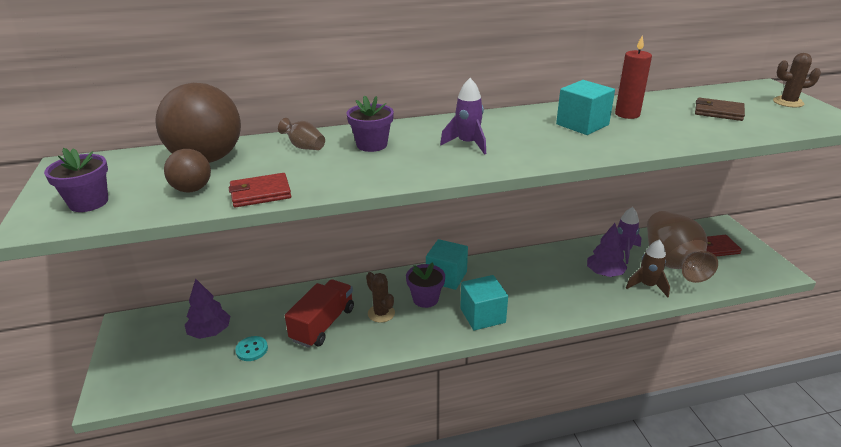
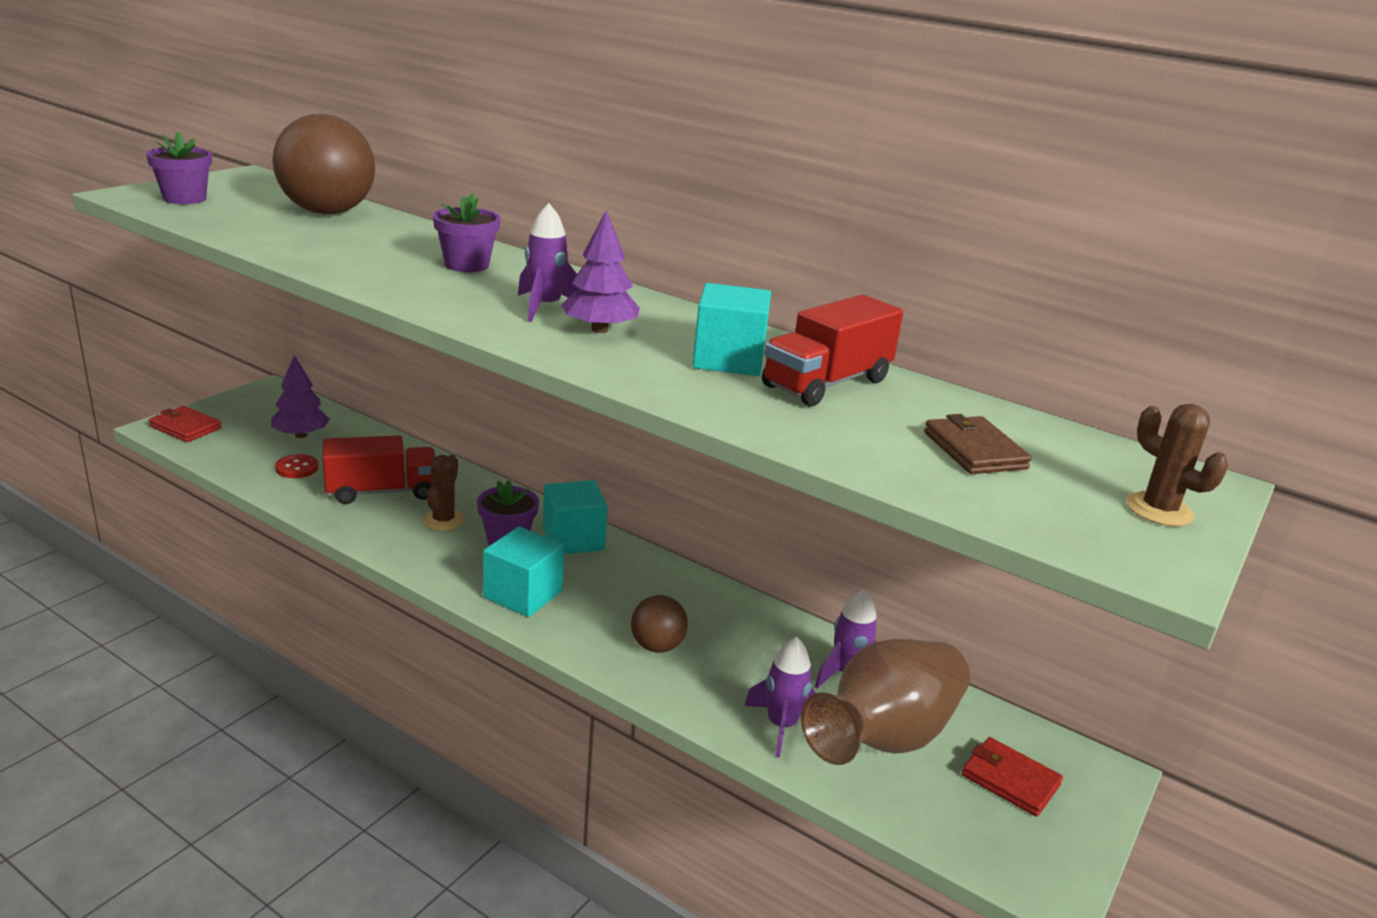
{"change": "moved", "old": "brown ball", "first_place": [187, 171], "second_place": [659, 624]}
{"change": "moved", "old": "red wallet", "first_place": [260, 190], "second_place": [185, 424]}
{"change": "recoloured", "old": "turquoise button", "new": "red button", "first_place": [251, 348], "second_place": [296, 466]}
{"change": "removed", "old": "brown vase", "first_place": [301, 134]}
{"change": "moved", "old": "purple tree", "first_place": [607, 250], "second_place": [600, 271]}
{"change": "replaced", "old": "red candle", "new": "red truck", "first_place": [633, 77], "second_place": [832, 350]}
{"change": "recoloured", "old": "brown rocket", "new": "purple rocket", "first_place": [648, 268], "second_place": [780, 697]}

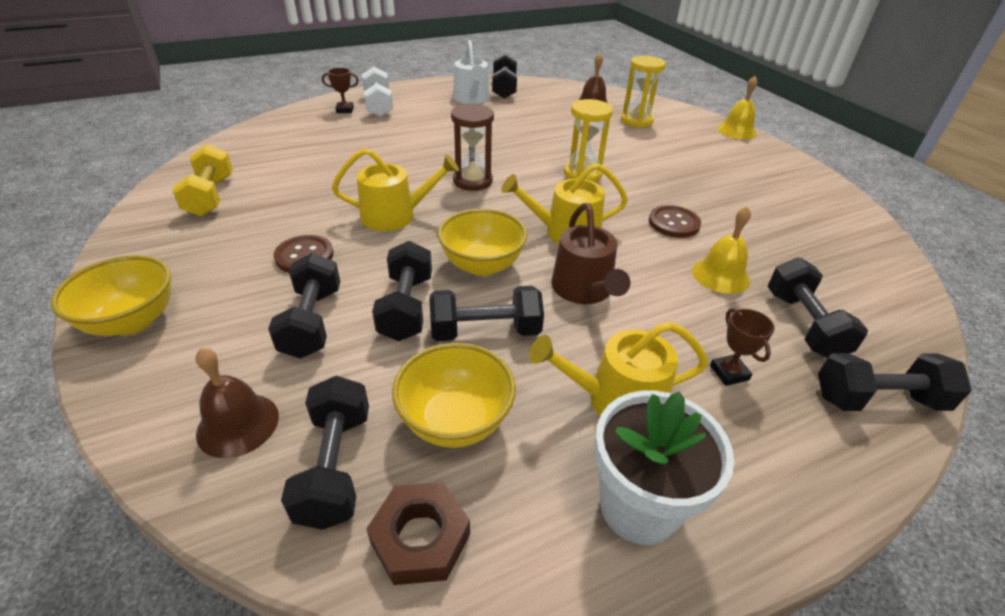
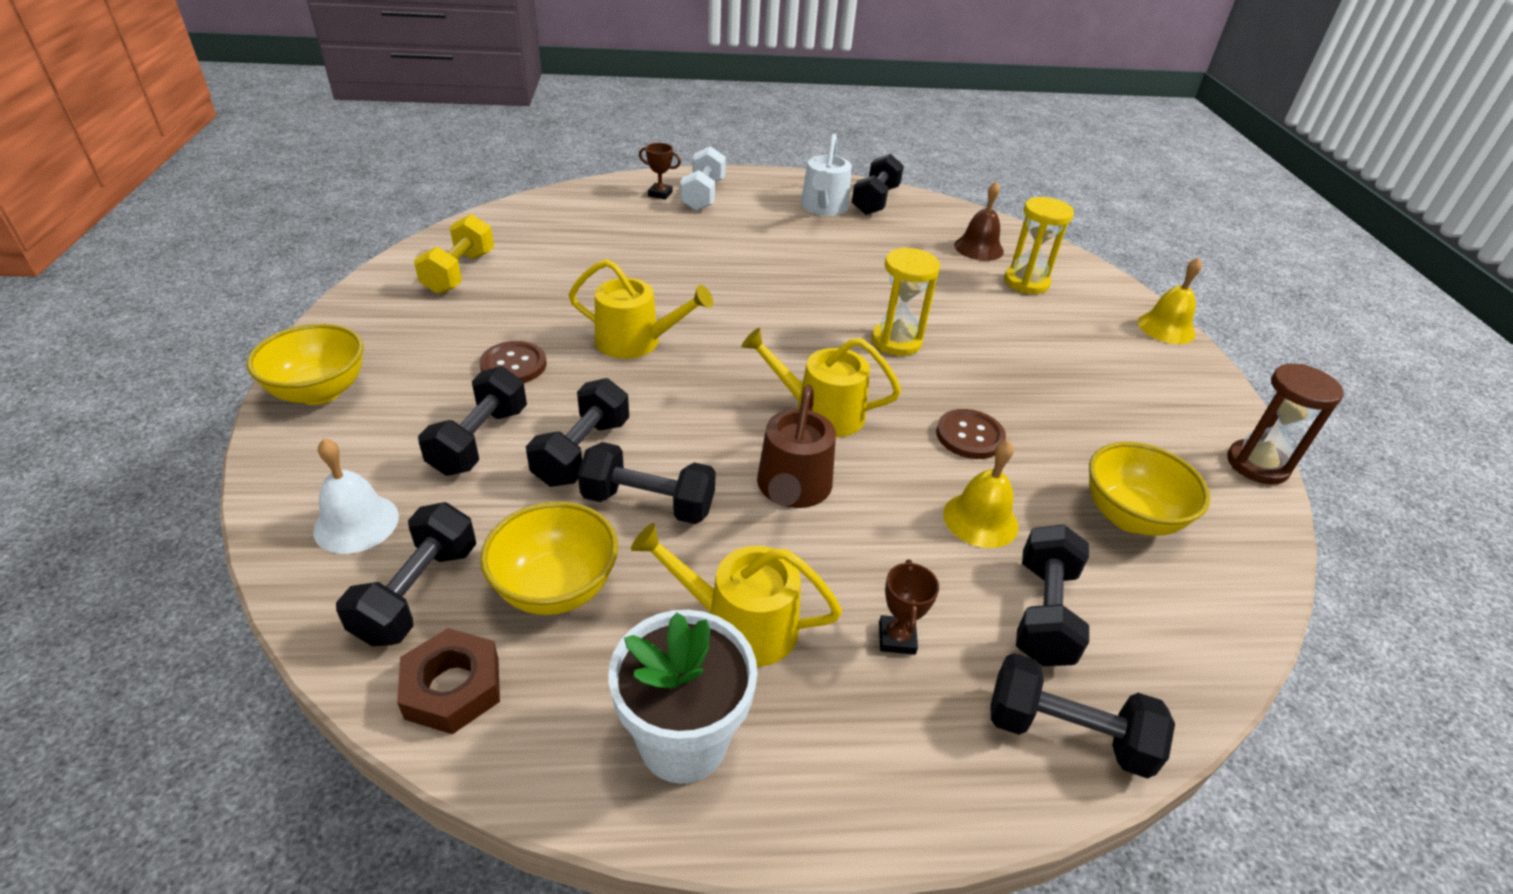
{"change": "recoloured", "old": "brown bell", "new": "white bell", "first_place": [237, 403], "second_place": [356, 496]}
{"change": "moved", "old": "yellow bowl", "first_place": [482, 242], "second_place": [1149, 489]}
{"change": "moved", "old": "brown hourglass", "first_place": [472, 147], "second_place": [1285, 424]}

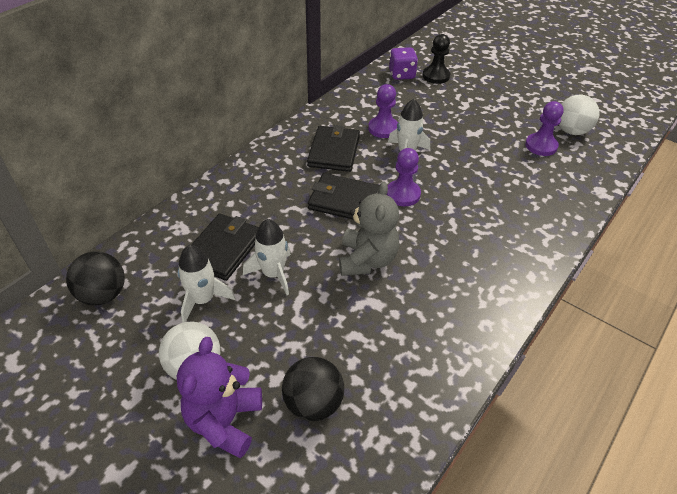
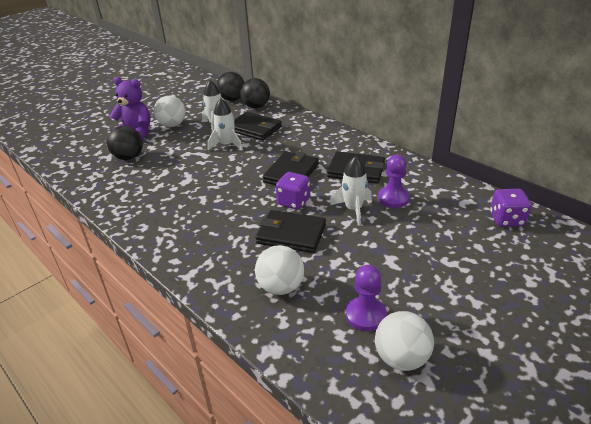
{"change": "removed", "old": "grey teddy bear", "first_place": [369, 228]}
{"change": "replaced", "old": "purple pawn", "new": "purple dice", "first_place": [404, 177], "second_place": [293, 191]}
{"change": "removed", "old": "black pawn", "first_place": [436, 59]}
{"change": "added", "new": "black ball", "second_place": [255, 93]}
{"change": "added", "new": "black wallet", "second_place": [290, 231]}
{"change": "added", "new": "white ball", "second_place": [279, 270]}

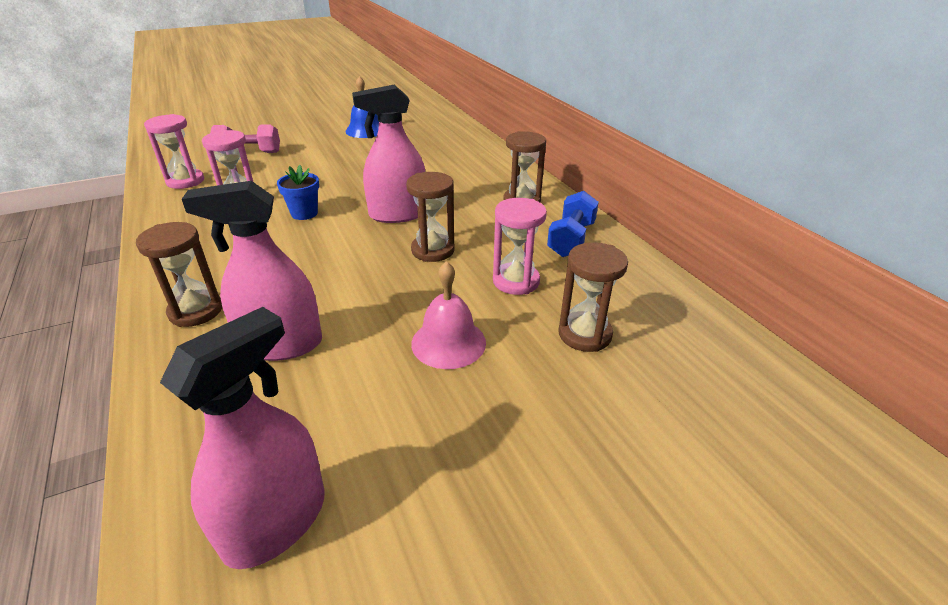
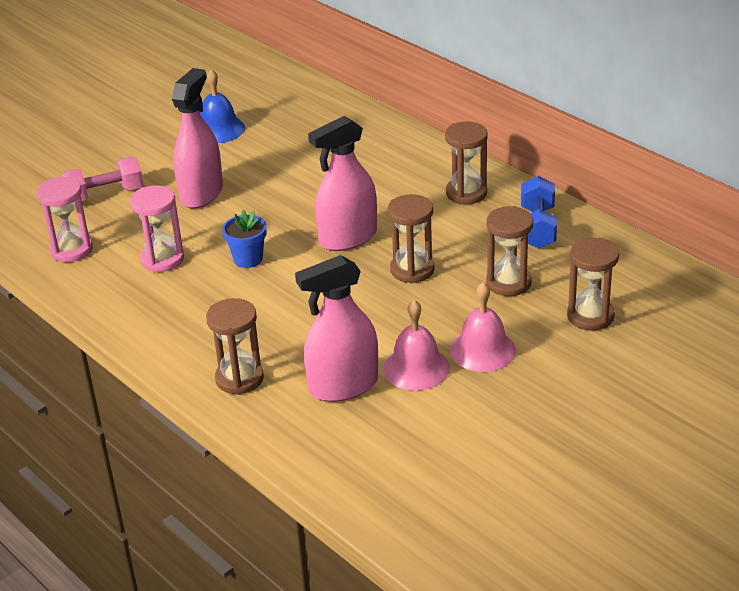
{"change": "moved", "old": "pink spray bottle", "first_place": [242, 438], "second_place": [197, 138]}
{"change": "recoloured", "old": "pink hourglass", "new": "brown hourglass", "first_place": [520, 246], "second_place": [509, 251]}
{"change": "added", "new": "pink bell", "second_place": [416, 345]}

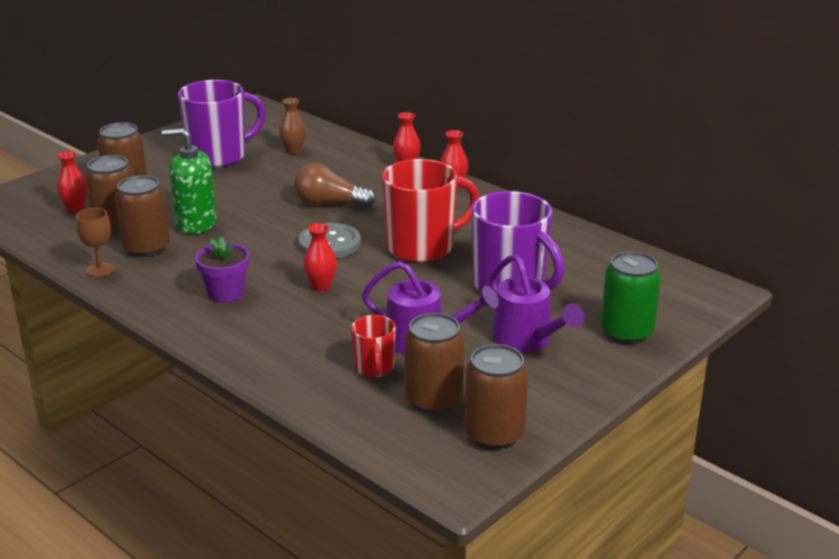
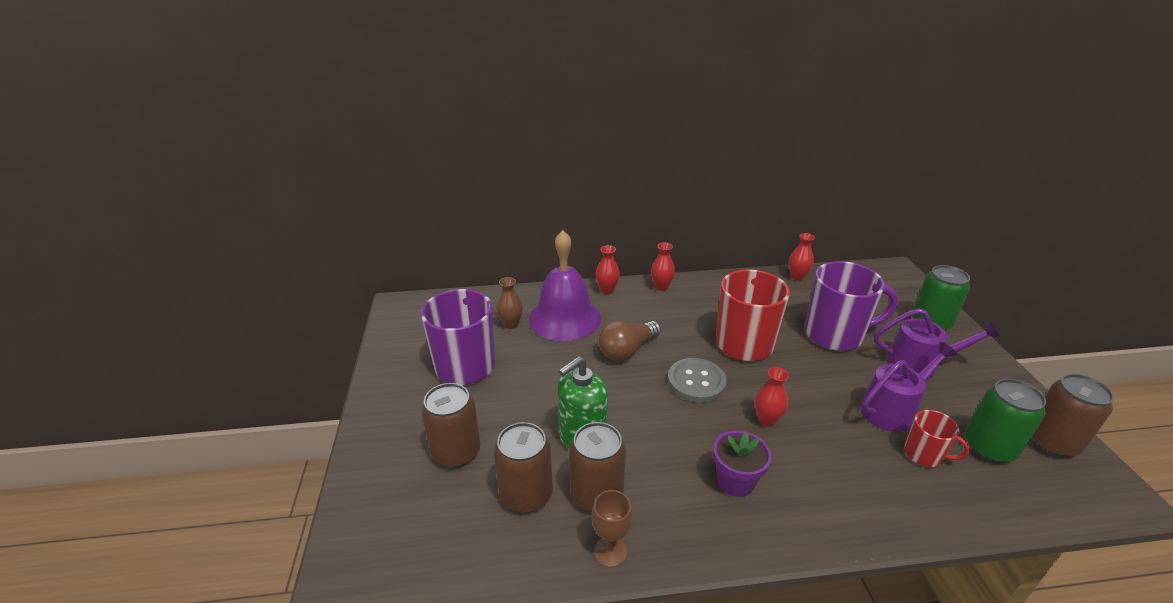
{"change": "moved", "old": "red vase", "first_place": [72, 181], "second_place": [802, 257]}
{"change": "recoloured", "old": "brown can", "new": "green can", "first_place": [434, 363], "second_place": [1005, 421]}
{"change": "added", "new": "purple bell", "second_place": [565, 285]}

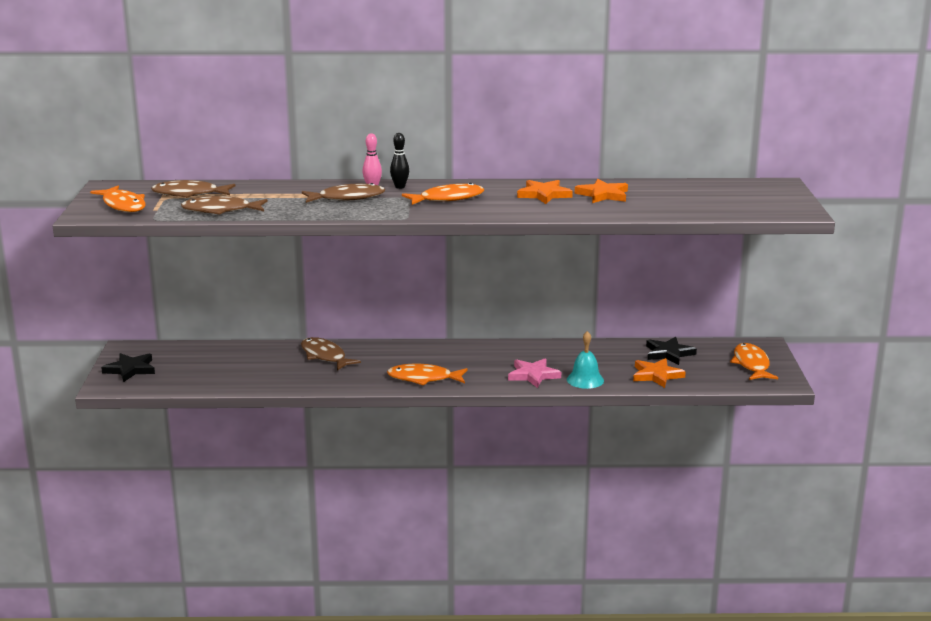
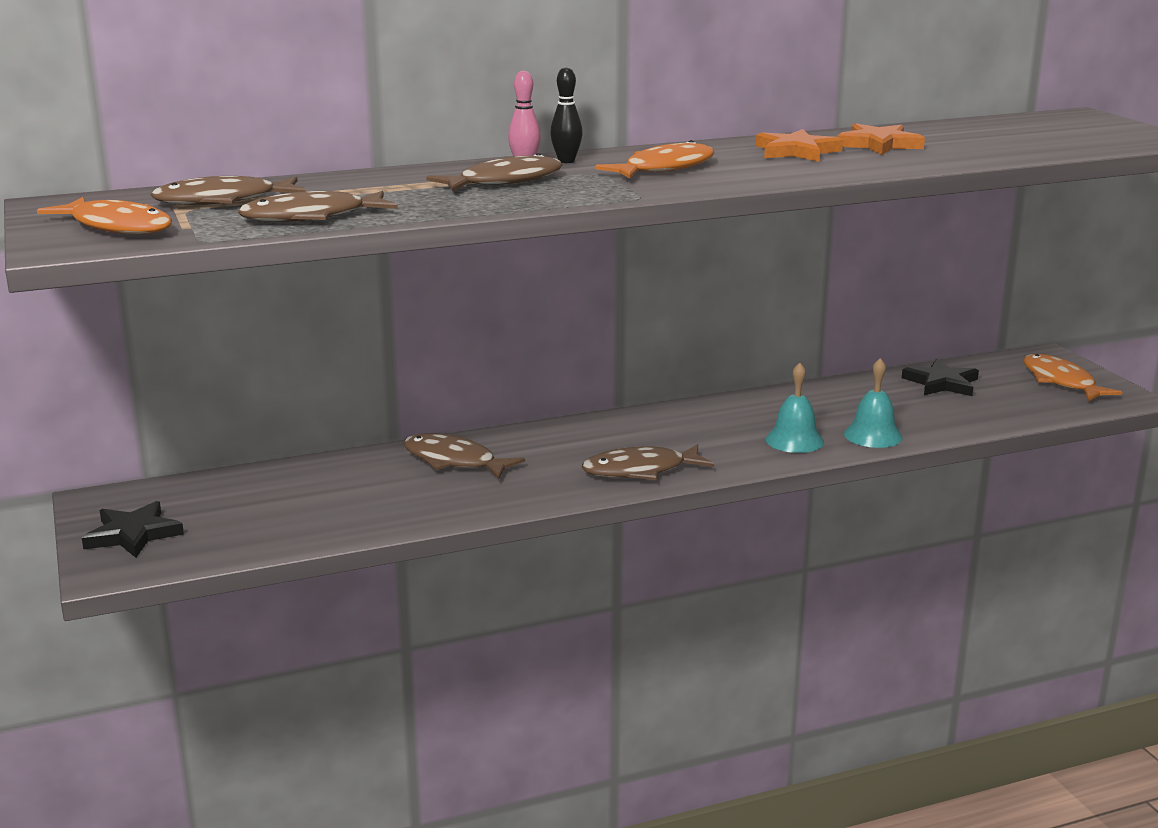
{"change": "recoloured", "old": "orange fish", "new": "brown fish", "first_place": [427, 374], "second_place": [648, 462]}
{"change": "replaced", "old": "pink star", "new": "turquoise bell", "first_place": [534, 373], "second_place": [794, 408]}
{"change": "removed", "old": "orange star", "first_place": [659, 373]}

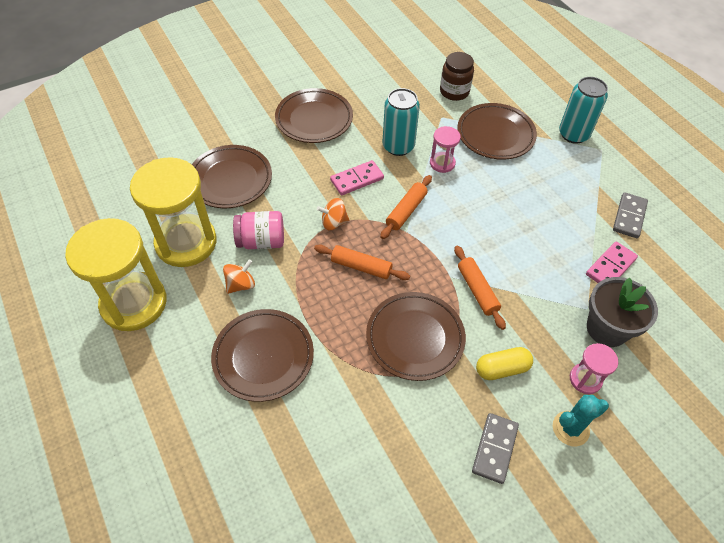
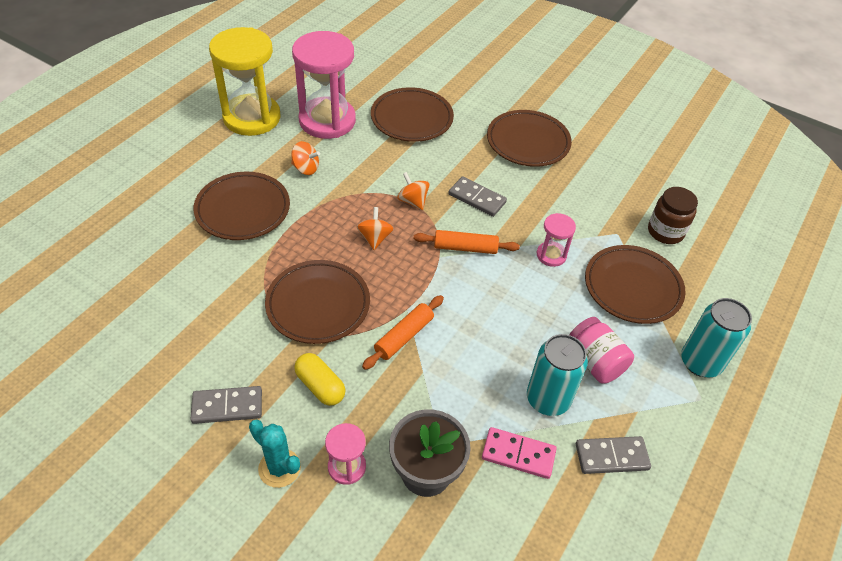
{"change": "recoloured", "old": "yellow hourglass", "new": "pink hourglass", "first_place": [173, 212], "second_place": [324, 85]}
{"change": "moved", "old": "pink jar", "first_place": [258, 230], "second_place": [601, 350]}
{"change": "replaced", "old": "orange rolling pin", "new": "orange spinning top", "first_place": [362, 262], "second_place": [375, 228]}
{"change": "recoloured", "old": "pink domino", "new": "grey domino", "first_place": [357, 177], "second_place": [477, 197]}
{"change": "moved", "old": "turquoise can", "first_place": [401, 122], "second_place": [557, 375]}

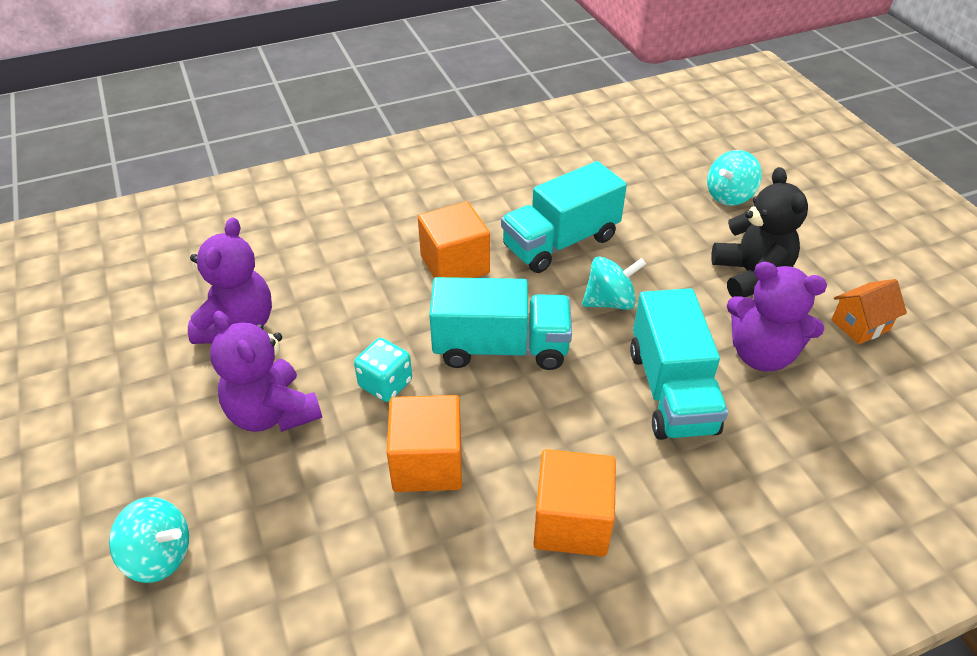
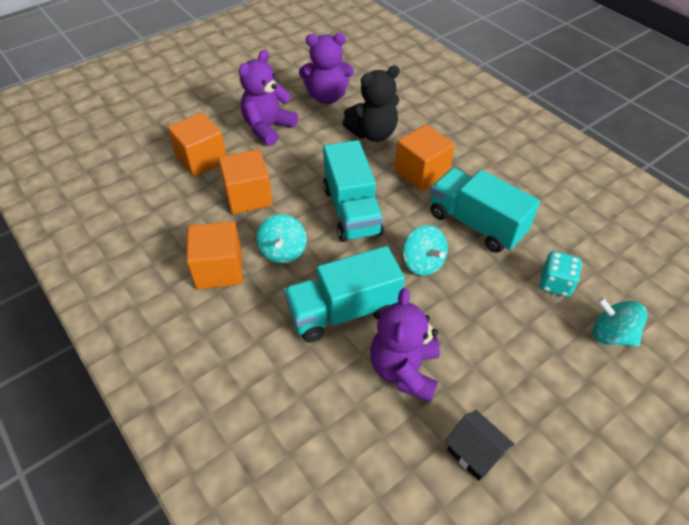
{"change": "moved", "old": "turquoise spinning top", "first_place": [149, 540], "second_place": [281, 238]}
{"change": "moved", "old": "turquoise dice", "first_place": [383, 370], "second_place": [560, 274]}
{"change": "moved", "old": "black teddy bear", "first_place": [759, 232], "second_place": [371, 103]}
{"change": "recoloured", "old": "orange house", "new": "black house", "first_place": [869, 311], "second_place": [480, 445]}
{"change": "added", "new": "orange cube", "second_place": [197, 144]}

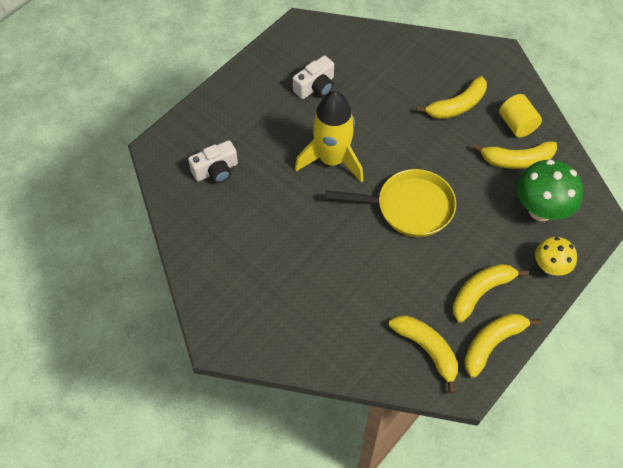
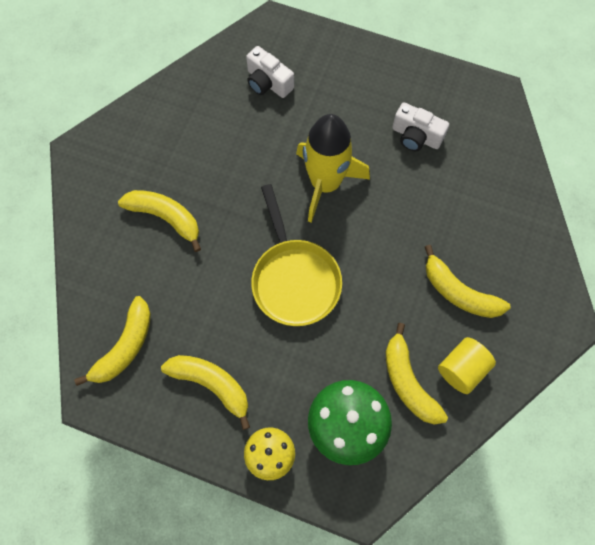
{"change": "moved", "old": "yellow banana", "first_place": [502, 345], "second_place": [159, 221]}

